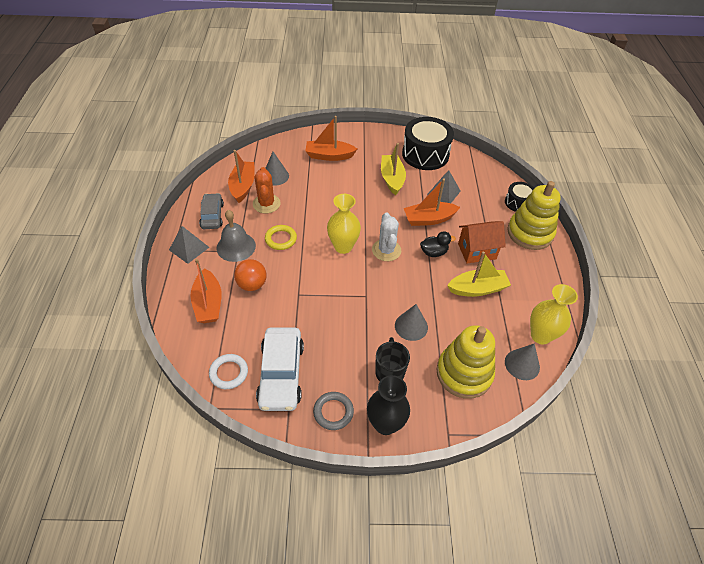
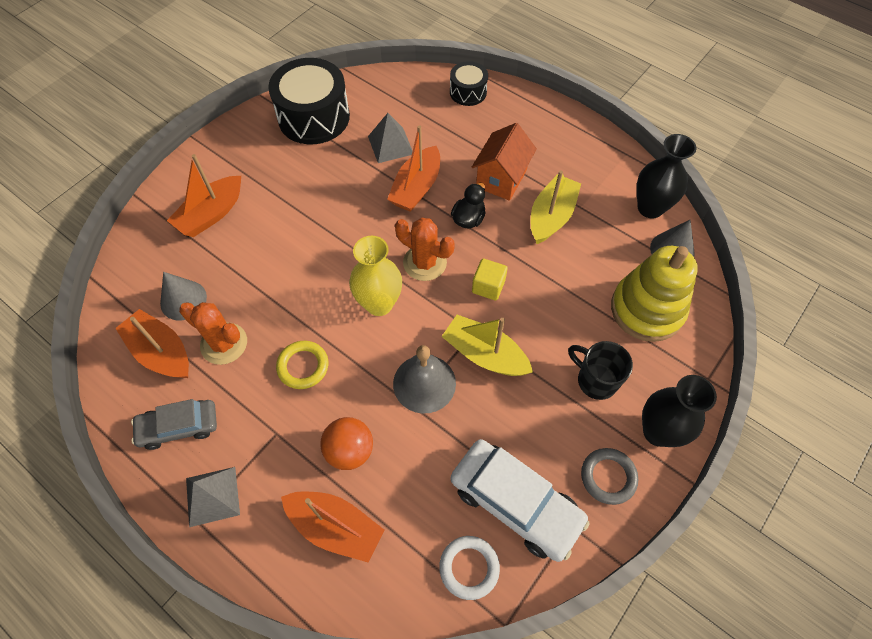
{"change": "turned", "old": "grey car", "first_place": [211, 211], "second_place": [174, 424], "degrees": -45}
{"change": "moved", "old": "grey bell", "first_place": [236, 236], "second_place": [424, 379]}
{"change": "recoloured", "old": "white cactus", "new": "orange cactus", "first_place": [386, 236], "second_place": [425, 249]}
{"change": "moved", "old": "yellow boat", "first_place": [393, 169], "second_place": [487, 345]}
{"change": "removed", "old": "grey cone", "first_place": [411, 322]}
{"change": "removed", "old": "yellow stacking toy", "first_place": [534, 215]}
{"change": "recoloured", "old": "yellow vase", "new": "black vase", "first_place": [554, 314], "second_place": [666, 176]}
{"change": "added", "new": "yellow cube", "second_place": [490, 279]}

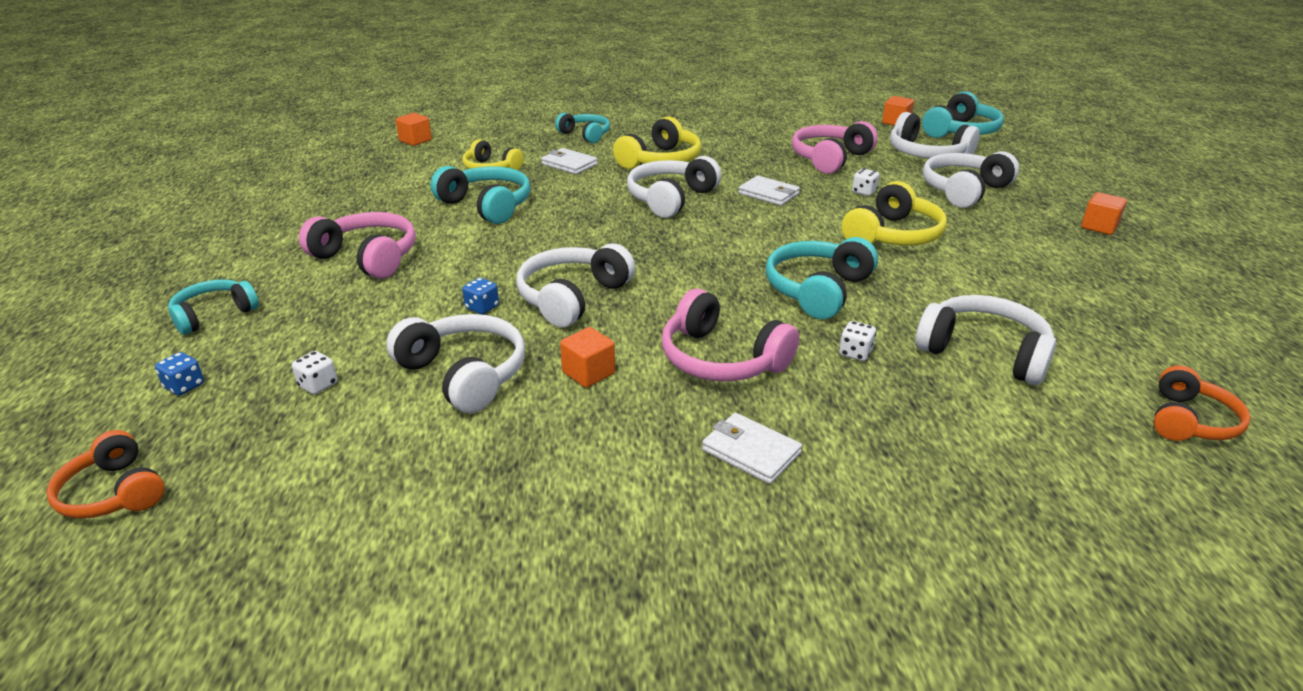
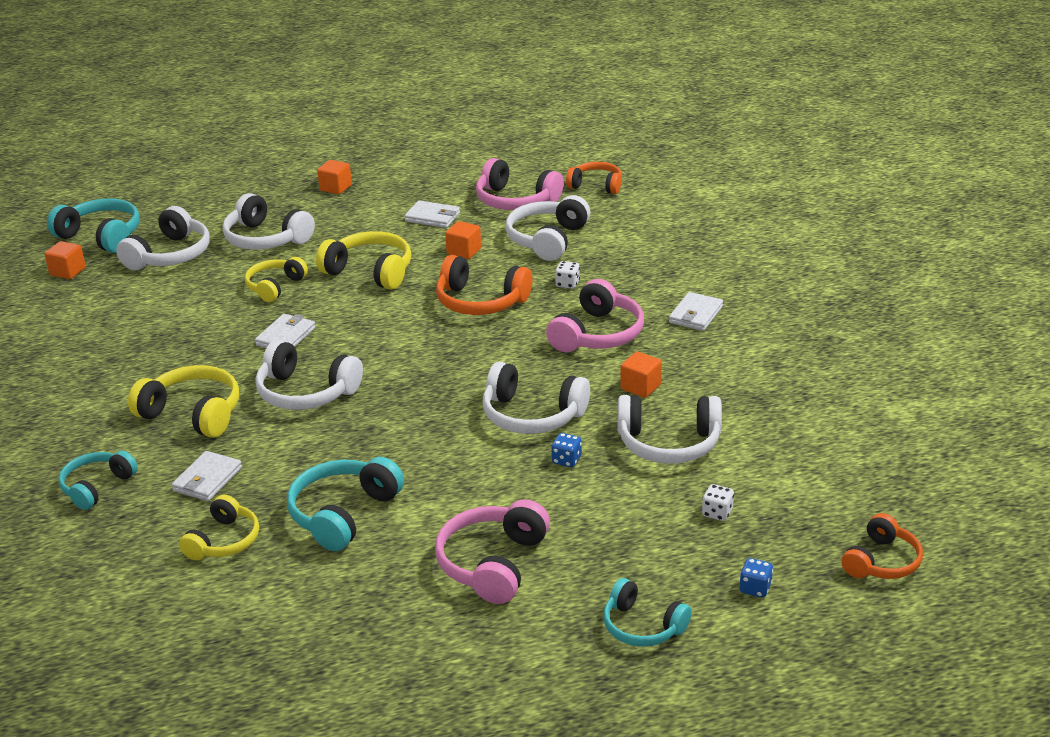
{"change": "turned", "old": "white headphones", "first_place": [456, 363], "second_place": [670, 429], "degrees": -120}
{"change": "moved", "old": "orange cube", "first_place": [414, 129], "second_place": [463, 240]}
{"change": "recoloured", "old": "turquoise headphones", "new": "orange headphones", "first_place": [822, 278], "second_place": [484, 285]}
{"change": "moved", "old": "pink headphones", "first_place": [835, 147], "second_place": [520, 184]}
{"change": "replaced", "old": "white dice", "new": "yellow headphones", "first_place": [866, 182], "second_place": [276, 279]}
{"change": "added", "new": "white wallet", "second_place": [432, 214]}

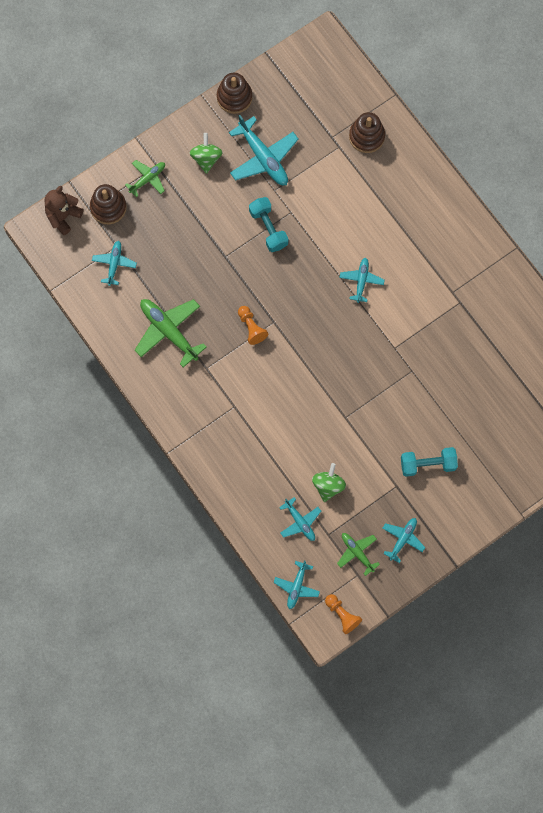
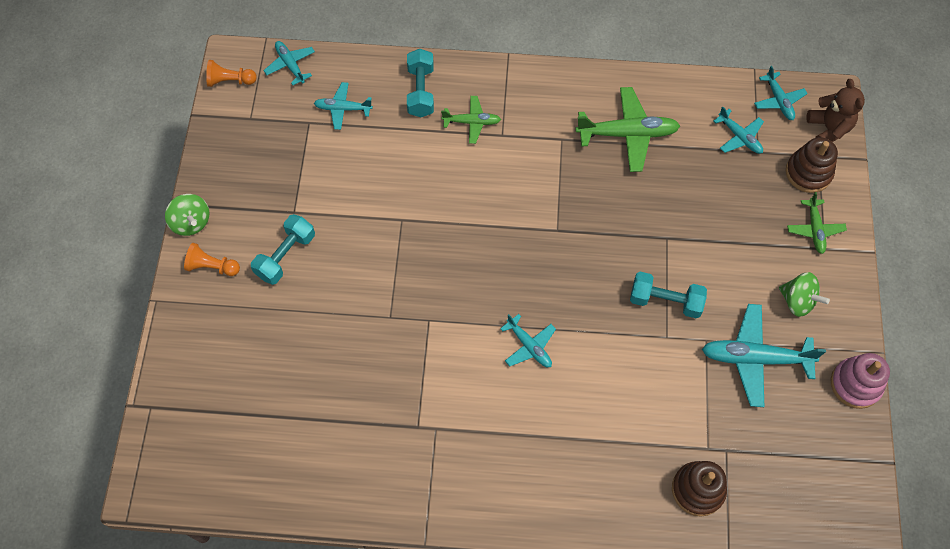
{"change": "recoloured", "old": "brown stacking toy", "new": "pink stacking toy", "first_place": [234, 93], "second_place": [860, 381]}
{"change": "moved", "old": "orange pawn", "first_place": [253, 325], "second_place": [212, 259]}
{"change": "moved", "old": "green spinning top", "first_place": [329, 482], "second_place": [187, 215]}
{"change": "moved", "old": "green plane", "first_place": [358, 554], "second_place": [471, 120]}
{"change": "moved", "old": "turquoise plane", "first_place": [404, 540], "second_place": [781, 93]}
{"change": "added", "new": "turquoise dumbbell", "second_place": [420, 83]}

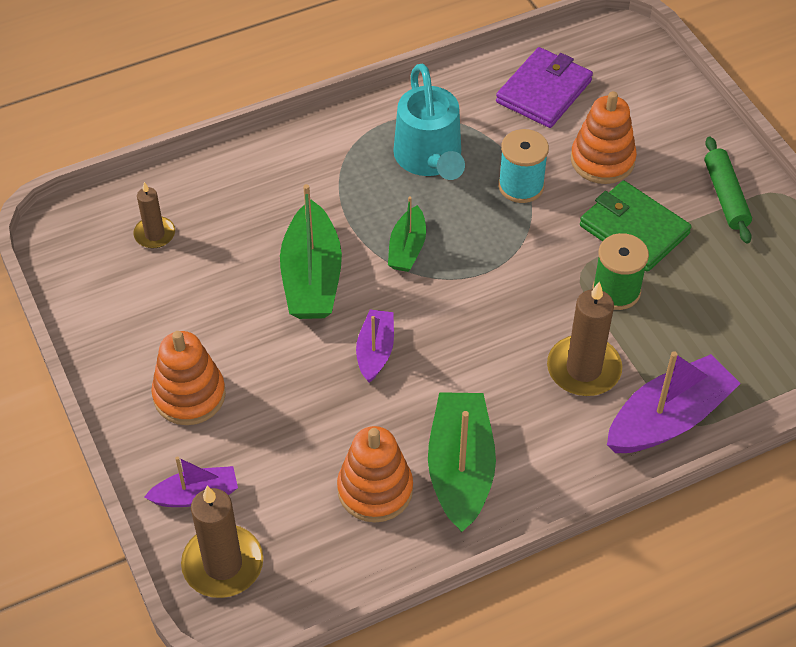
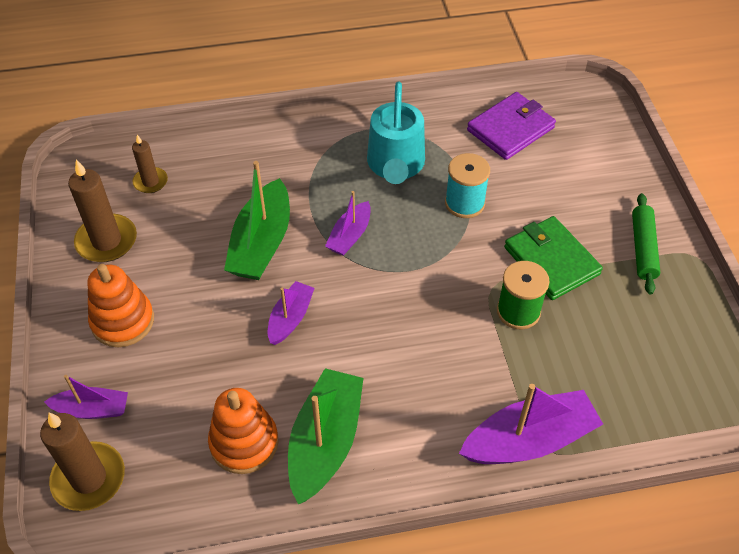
{"change": "recoloured", "old": "green boat", "new": "purple boat", "first_place": [407, 234], "second_place": [348, 223]}
{"change": "moved", "old": "brown candle", "first_place": [584, 339], "second_place": [102, 210]}
{"change": "removed", "old": "orange stacking toy", "first_place": [604, 137]}

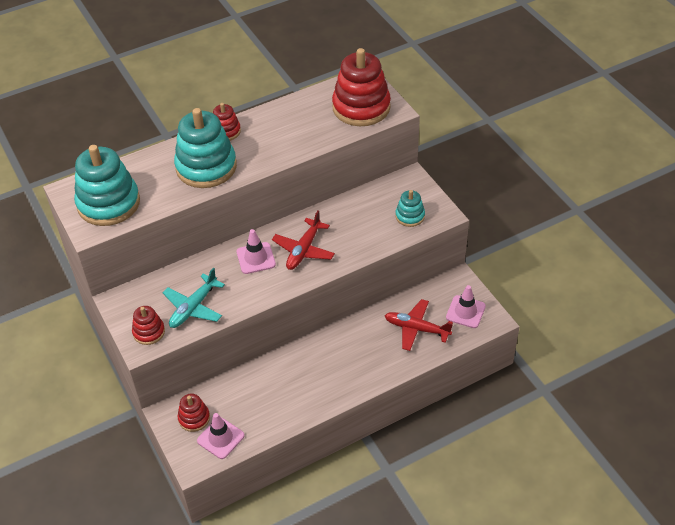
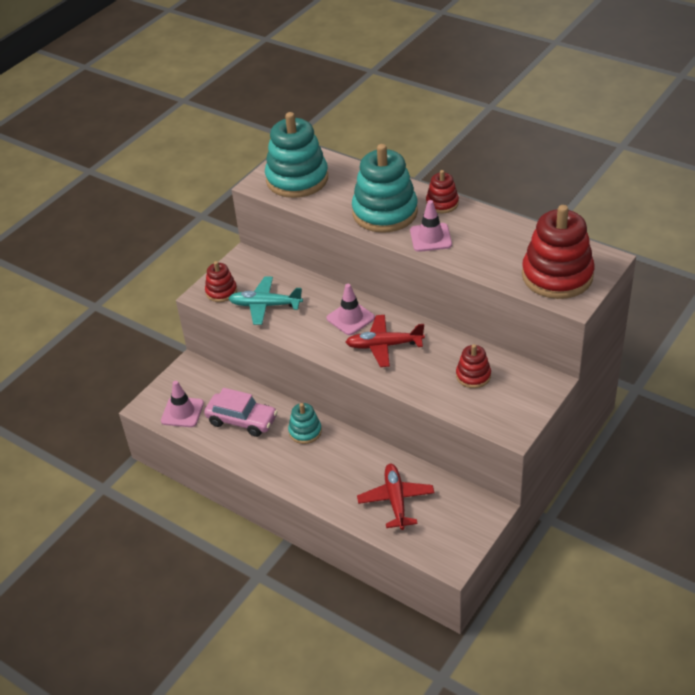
{"change": "moved", "old": "red stacking toy", "first_place": [194, 413], "second_place": [473, 366]}
{"change": "moved", "old": "turquoise stacking toy", "first_place": [410, 208], "second_place": [305, 423]}
{"change": "moved", "old": "pink traffic cone", "first_place": [466, 306], "second_place": [431, 226]}
{"change": "added", "new": "pink car", "second_place": [241, 412]}

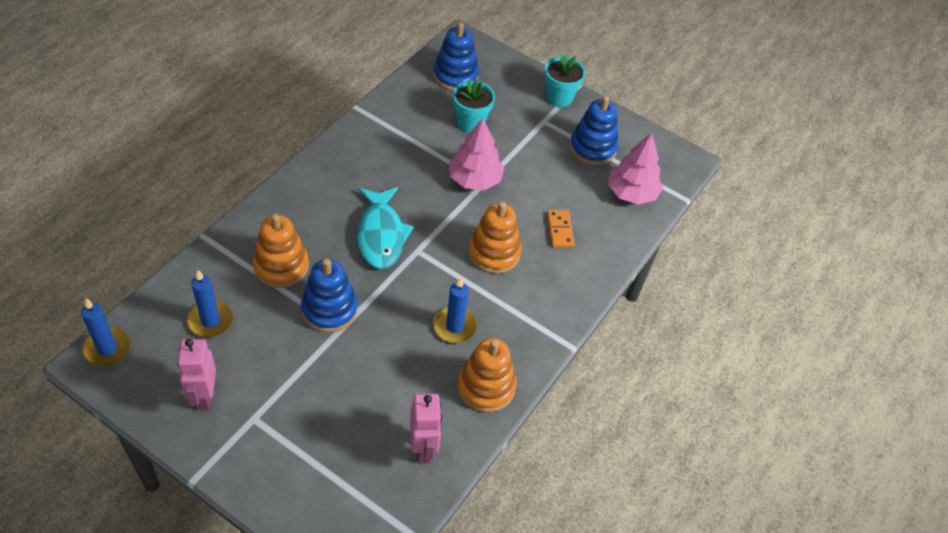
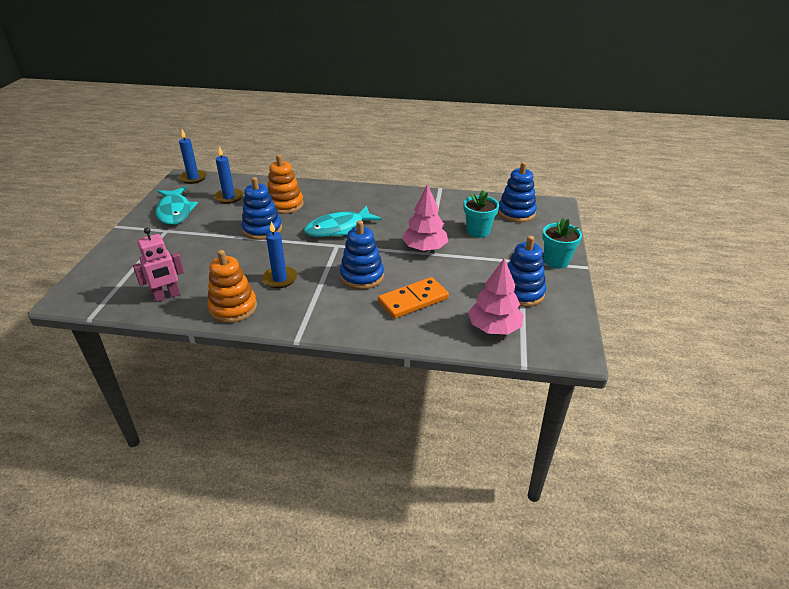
{"change": "replaced", "old": "pink robot", "new": "turquoise fish", "first_place": [196, 374], "second_place": [176, 205]}
{"change": "recoloured", "old": "orange stacking toy", "new": "blue stacking toy", "first_place": [495, 237], "second_place": [362, 254]}
{"change": "resized", "old": "orange domino", "first_place": [560, 229], "second_place": [413, 298], "factor": 1.61}

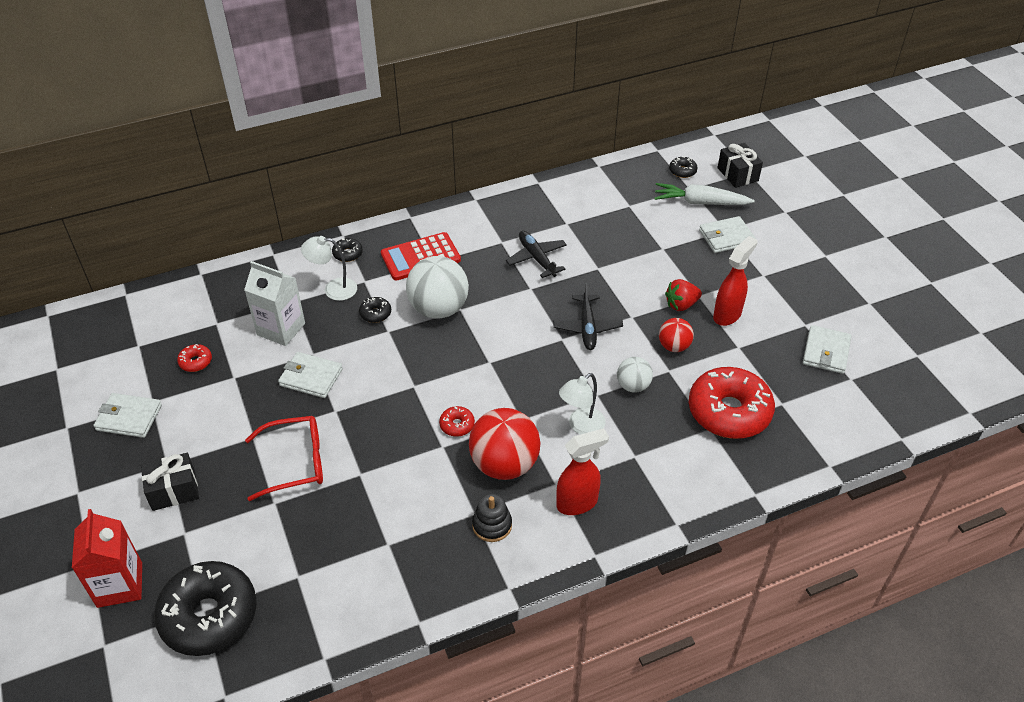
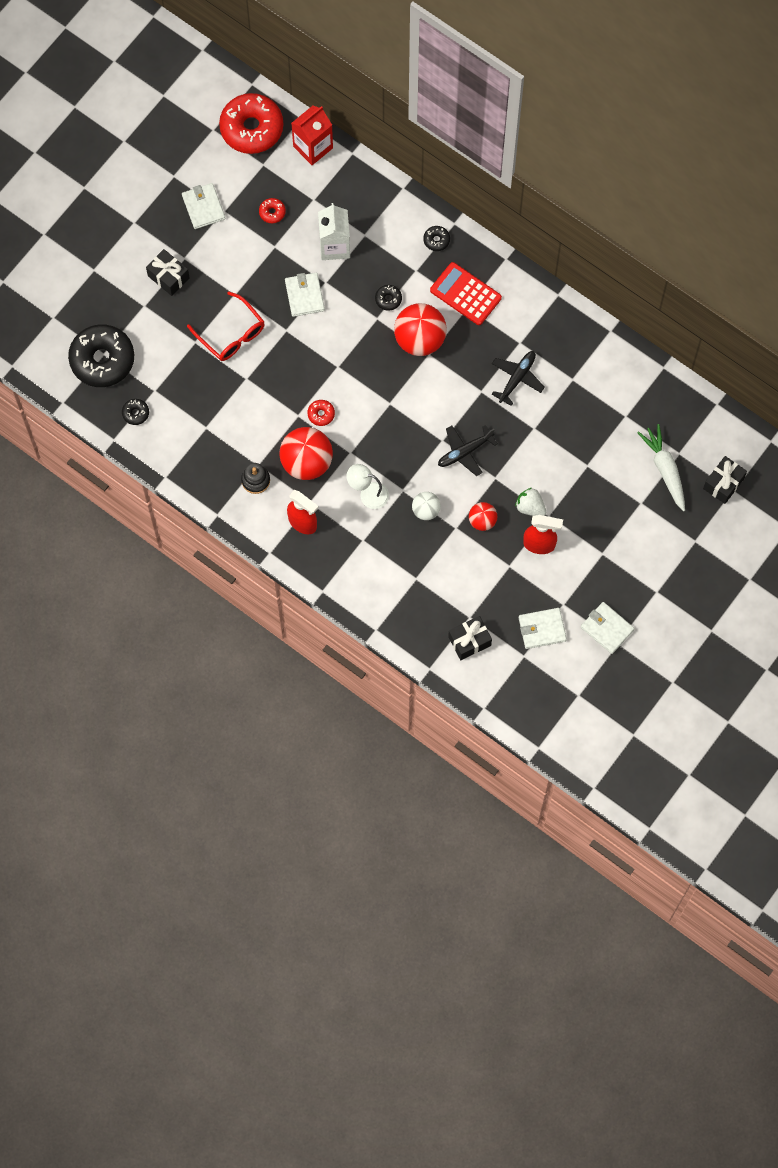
{"change": "moved", "old": "red carton", "first_place": [107, 558], "second_place": [312, 135]}
{"change": "removed", "old": "white lamp", "first_place": [329, 268]}
{"change": "recoloured", "old": "white ball", "new": "red ball", "first_place": [437, 287], "second_place": [420, 329]}
{"change": "recoloured", "old": "red strawberry", "new": "white strawberry", "first_place": [683, 295], "second_place": [530, 502]}
{"change": "moved", "old": "black donut", "first_place": [683, 167], "second_place": [135, 412]}
{"change": "moved", "old": "red donut", "first_place": [732, 403], "second_place": [251, 123]}
{"change": "moved", "old": "white wallet", "first_place": [727, 234], "second_place": [608, 628]}
{"change": "added", "new": "black gift", "second_place": [470, 638]}

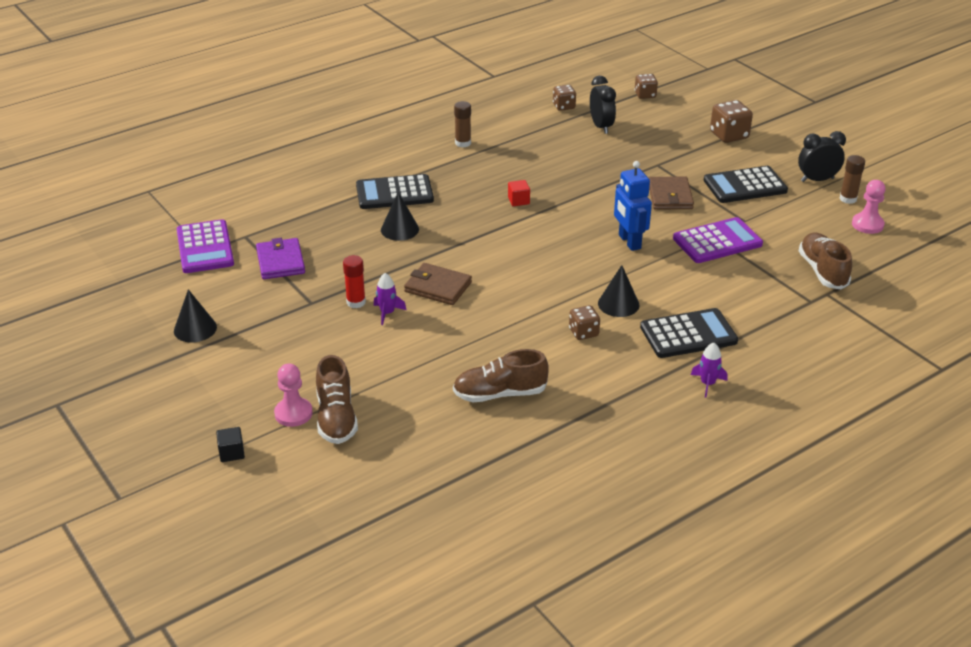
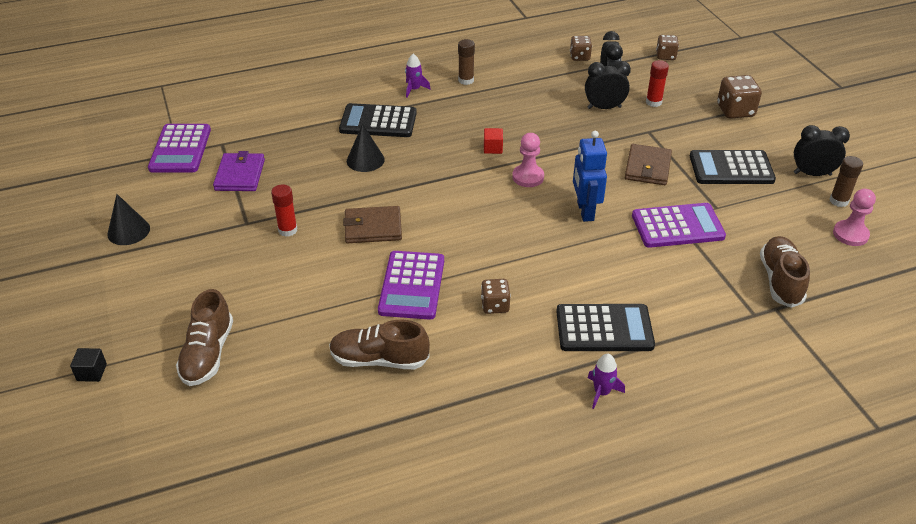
{"change": "moved", "old": "pink pawn", "first_place": [293, 395], "second_place": [528, 160]}
{"change": "moved", "old": "purple rocket", "first_place": [390, 299], "second_place": [418, 76]}
{"change": "turned", "old": "brown wallet", "first_place": [438, 284], "second_place": [372, 224], "degrees": -45}
{"change": "removed", "old": "black cone", "first_place": [619, 291]}
{"change": "added", "new": "purple calculator", "second_place": [411, 285]}
{"change": "added", "new": "black clock", "second_place": [608, 85]}
{"change": "added", "new": "red glue stick", "second_place": [657, 83]}

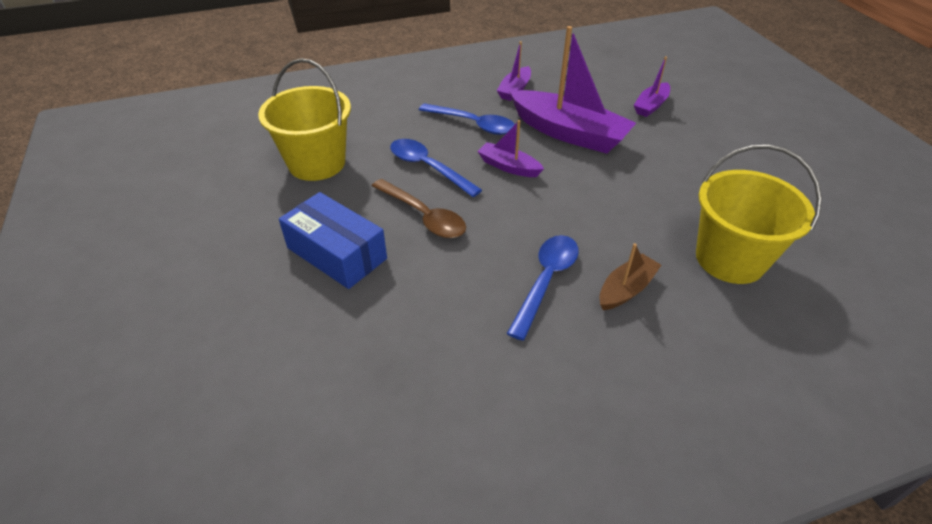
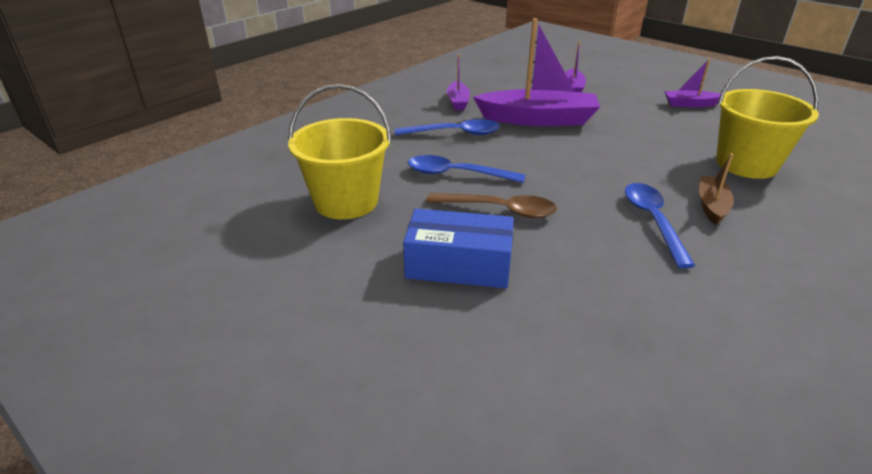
{"change": "moved", "old": "purple boat", "first_place": [510, 148], "second_place": [692, 83]}

